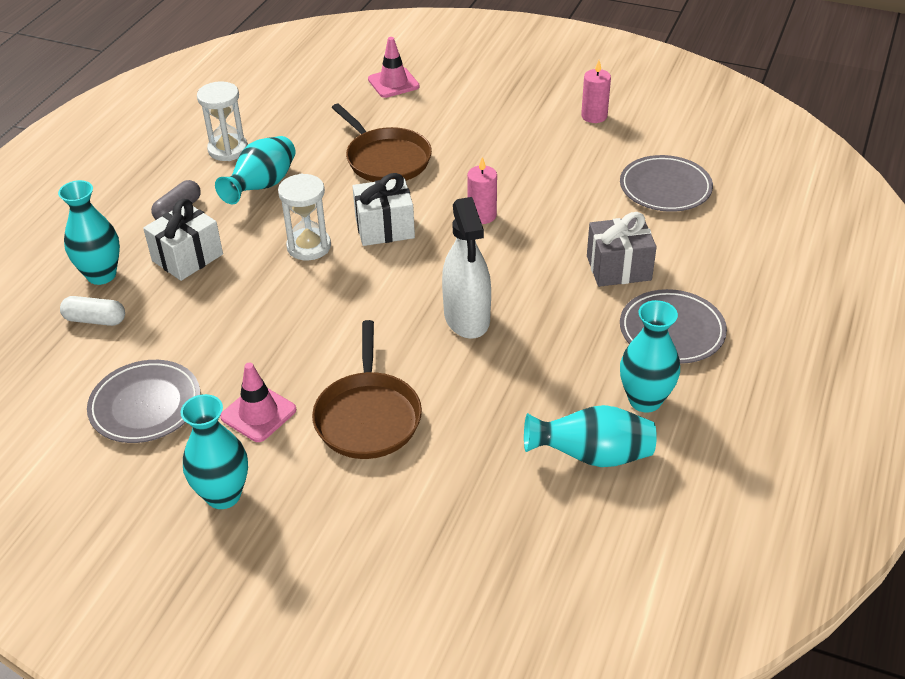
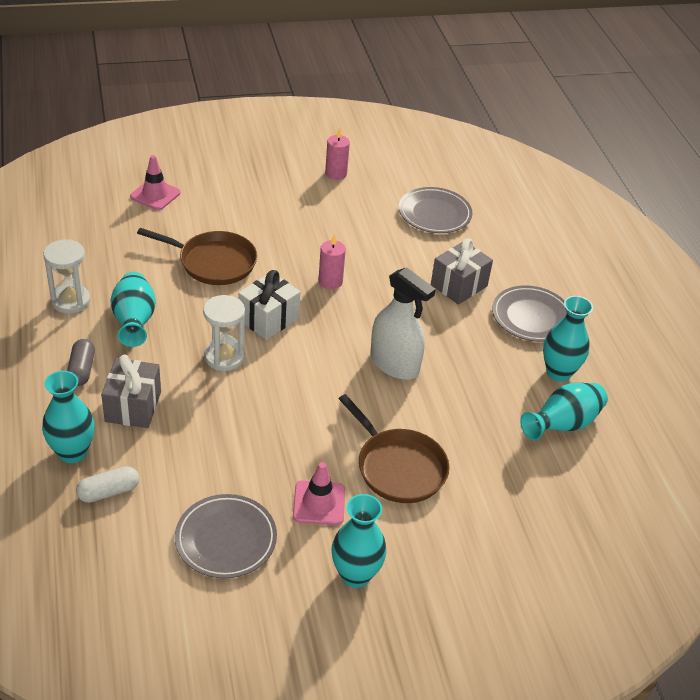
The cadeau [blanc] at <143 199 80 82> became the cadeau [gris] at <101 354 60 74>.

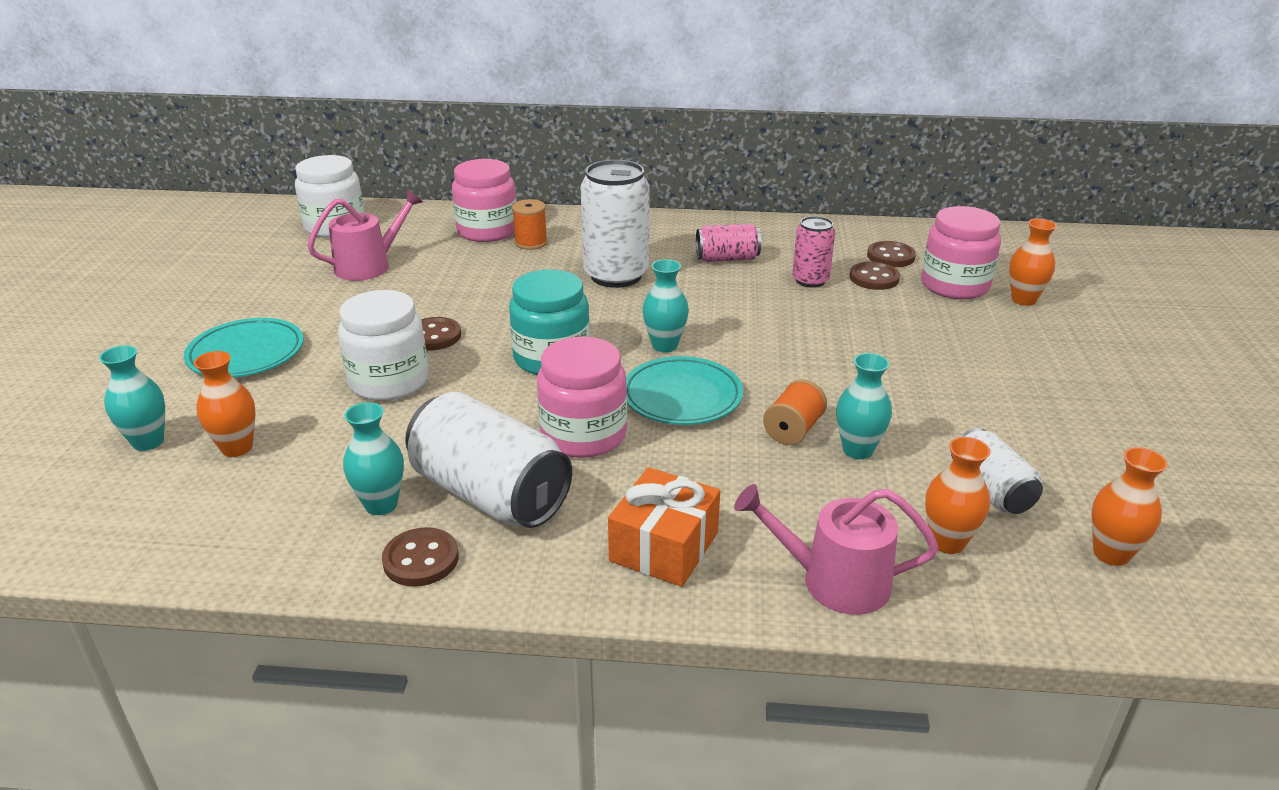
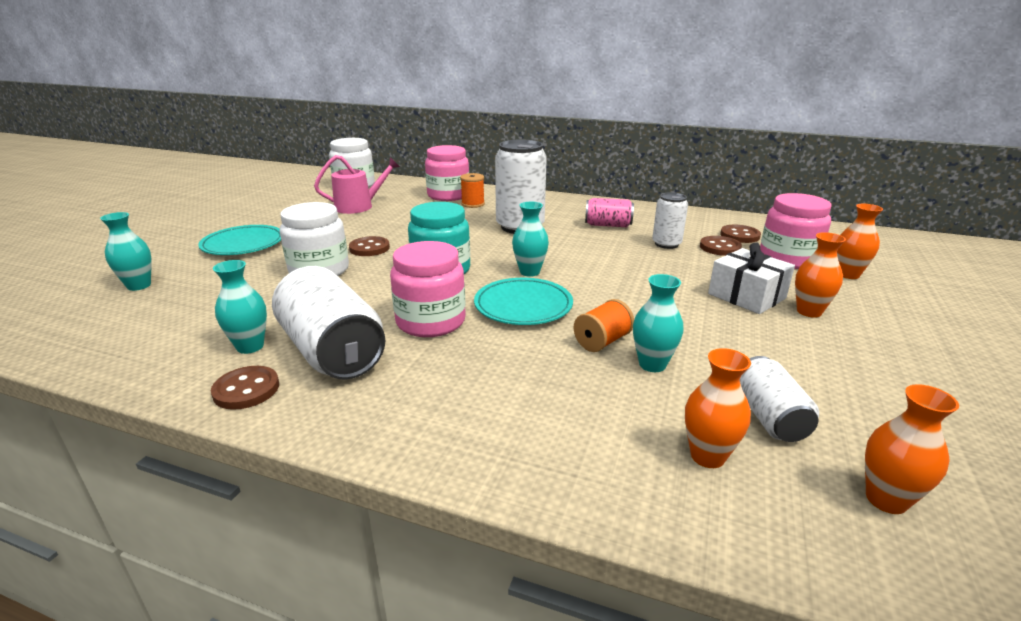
The cadeau [orange] at <608 467 112 120> disappeared.
The arrosoir [rose] at <734 484 204 131> disappeared.
The cadeau [blanc] at <708 243 87 71> appeared.
The vase [orange] moved from <194 351 62 106> to <795 232 51 86>.
The canette [rose] at <792 216 43 72> became the canette [blanc] at <652 192 36 57>.

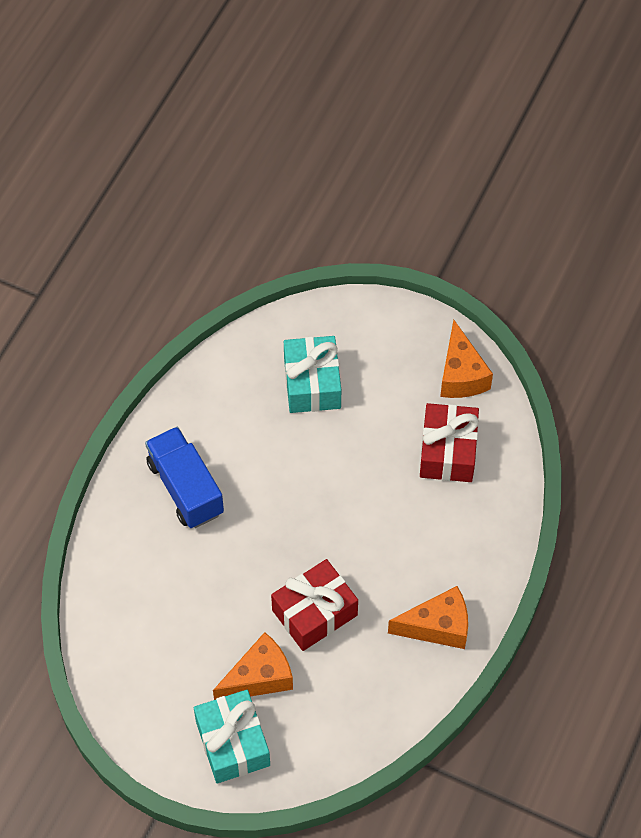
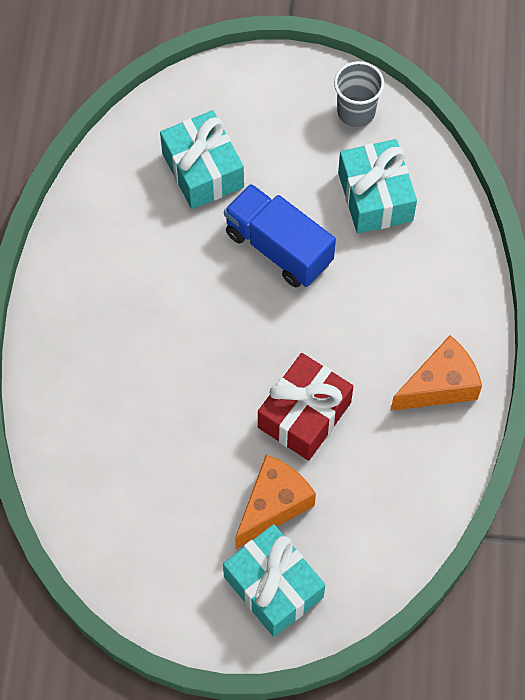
The camion [bleu] moved from <145 427 79 101> to <224 184 112 103>.
The fromage [orange] at <440 320 53 78> was replaced by the gobelet [gris] at <334 61 50 66>.
The cadeau [rouge] at <420 403 59 79> became the cadeau [turquoise] at <338 139 79 95>.

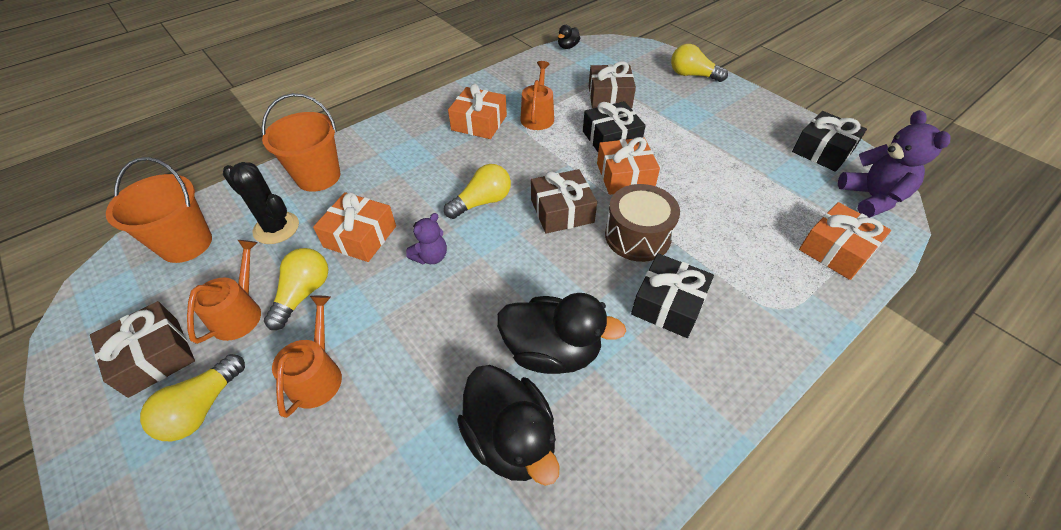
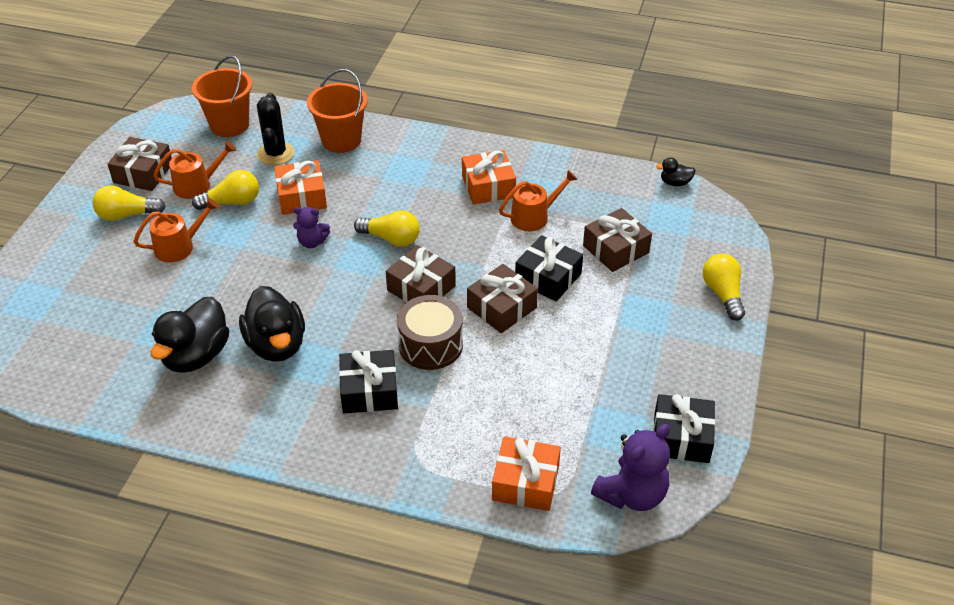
The cadeau [orange] at <597 137 63 58> became the cadeau [marron] at <467 264 71 69>.

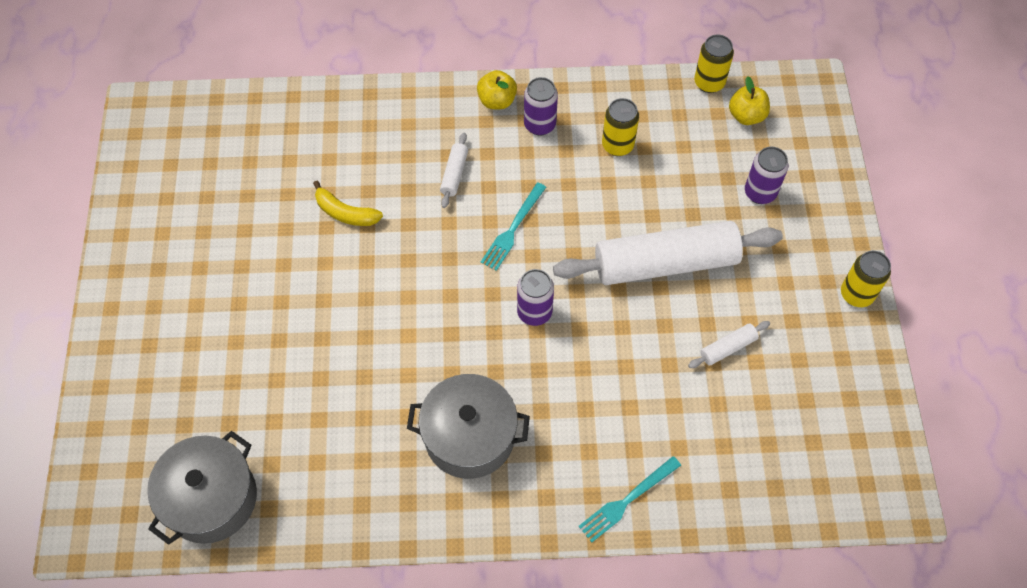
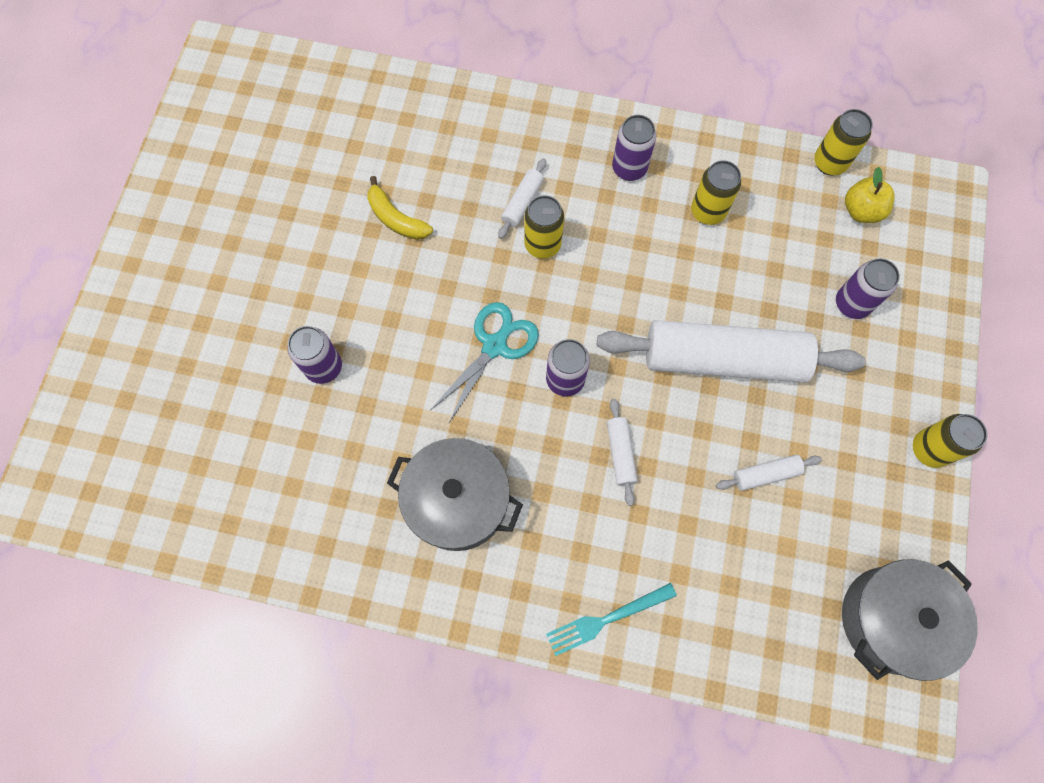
The pomme [jaune] at <477 70 40 39> disappeared.
The fourchette [turquoise] at <481 183 65 88> disappeared.
The canette [violet] at <288 326 54 58> appeared.
The ciseaux [turquoise] at <431 302 108 121> appeared.
The canette [jaune] at <524 195 40 64> appeared.
The rouleau à pâtisserie [blanc] at <607 399 30 107> appeared.
The marmite [gris] moved from <147 431 110 114> to <842 559 136 122>.

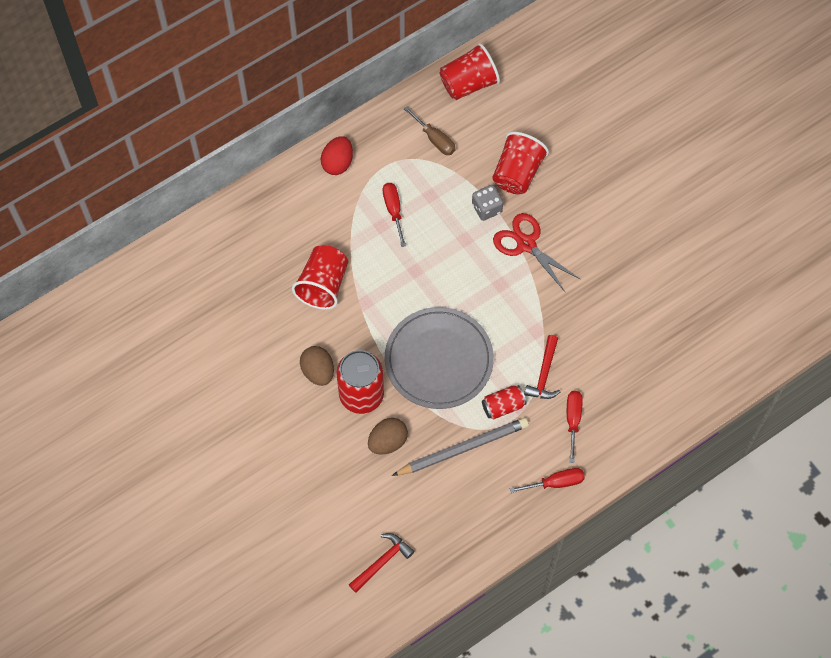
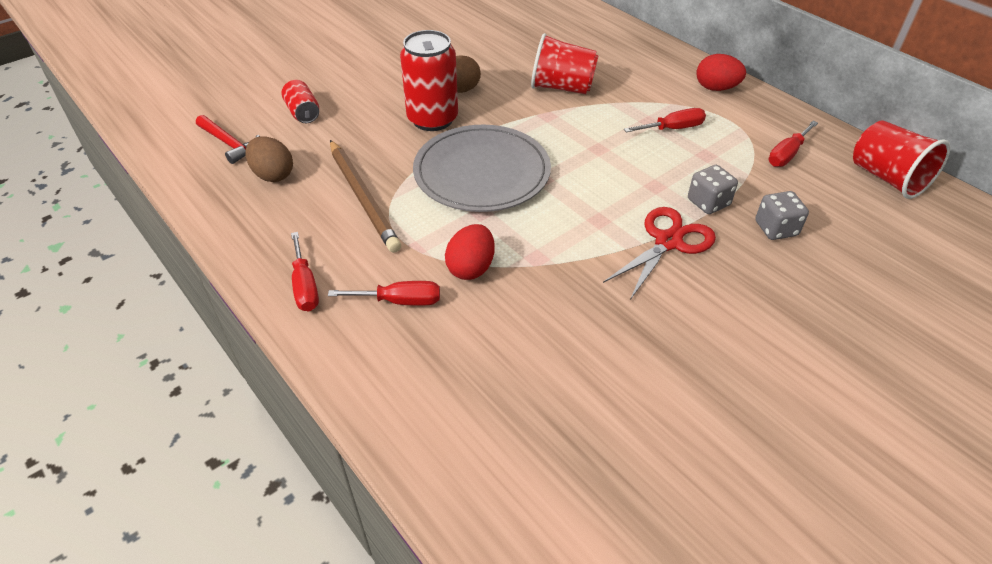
The œuf [marron] moved from <368 418 40 37> to <246 136 47 46>.
The canette [rouge] moved from <482 385 45 34> to <281 80 38 43>.
The gobelet [rouge] at <492 132 57 62> was replaced by the dé [gris] at <755 191 54 49>.
The marteau [rouge] at <524 335 37 64> was replaced by the œuf [rouge] at <445 224 50 56>.
The crayon [gris] at <392 418 137 58> became the crayon [marron] at <330 140 71 113>.
The tournevis [marron] at <404 106 51 49> became the tournevis [rouge] at <768 121 50 46>.

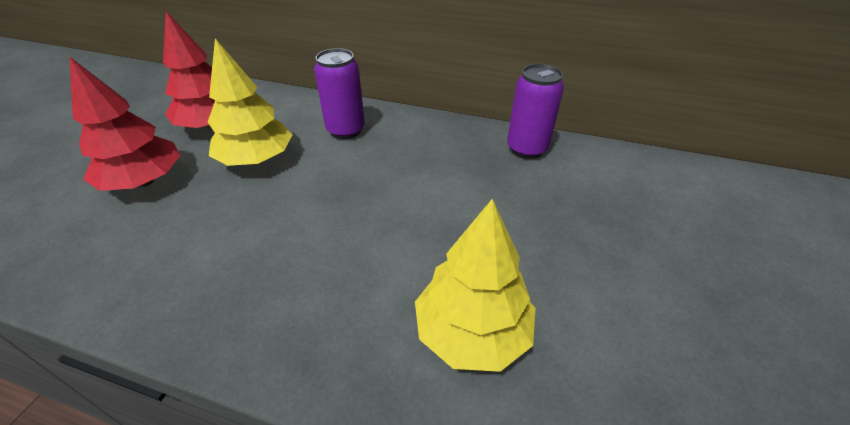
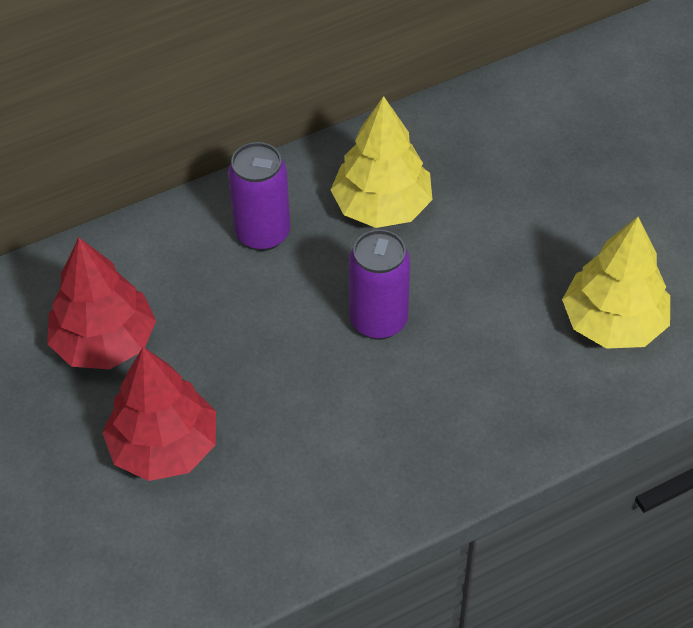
The arbre [jaune] moved from <208 38 84 128> to <331 96 102 132>.
The canette [violet] moved from <507 64 57 95> to <348 230 62 110>.

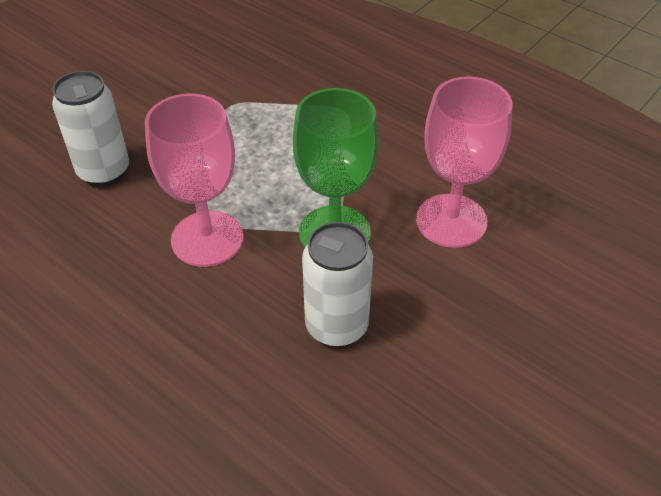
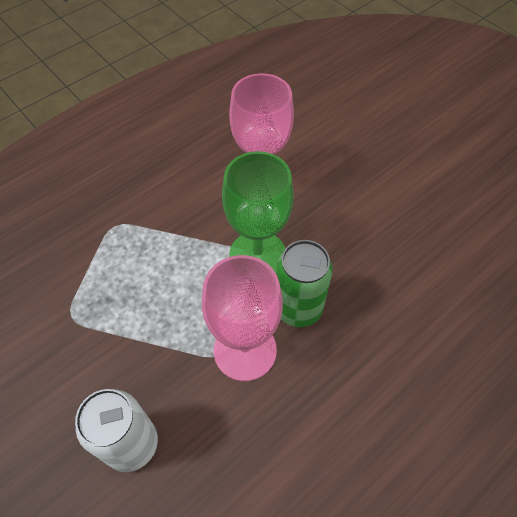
The canette [blanc] at <302 222 71 125> disappeared.
The canette [vert] at <276 240 57 87> appeared.

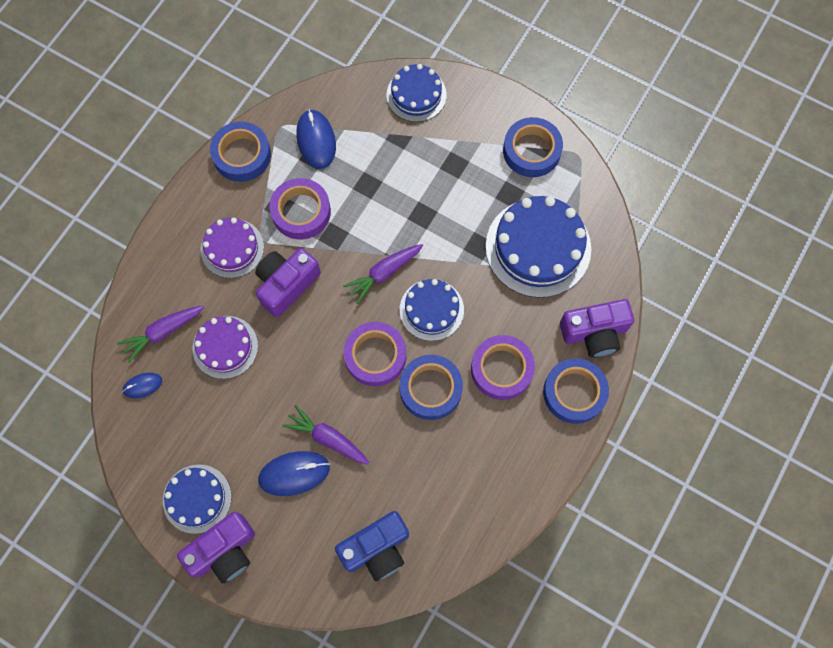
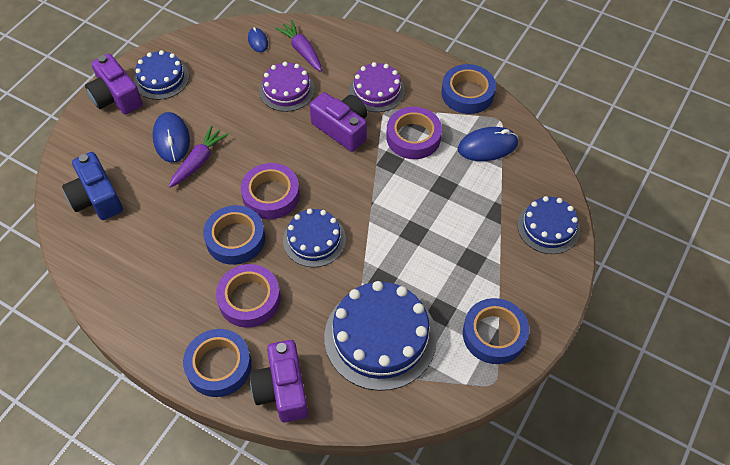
The carotte [violet] at <343 244 80 60> disappeared.

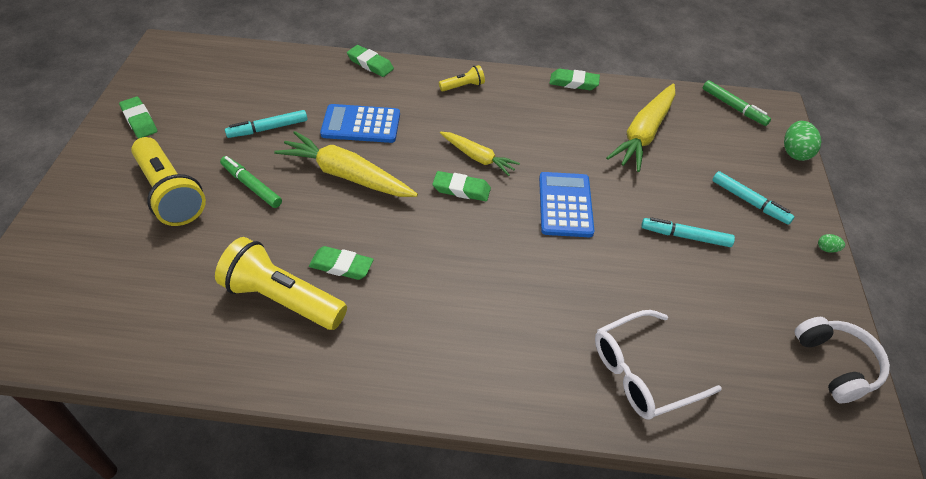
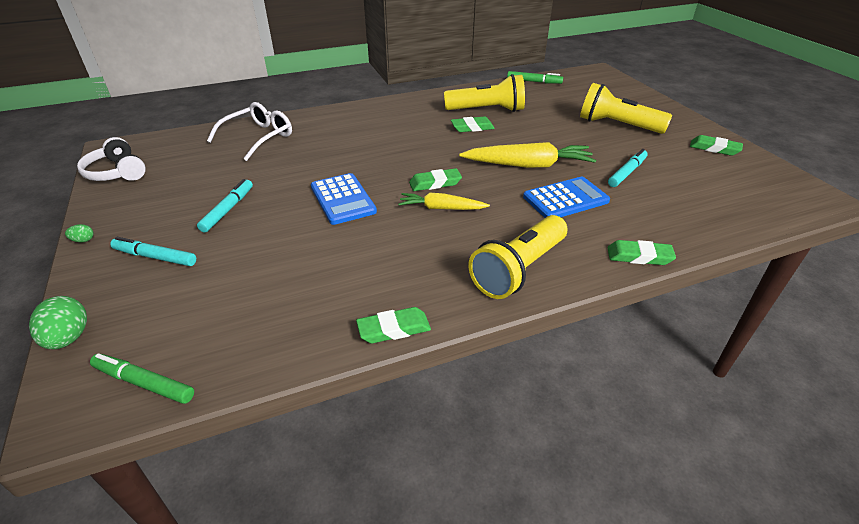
The carotte [jaune] at <606 84 69 88> disappeared.
The feutre [vert] moved from <220 156 62 52> to <507 71 56 13>.
The feutre [turquoise] at <642 217 93 30> turned 60 degrees counterclockwise.
The lampe de poche [jaune] at <439 65 46 26> changed to 2.14 times the size.

